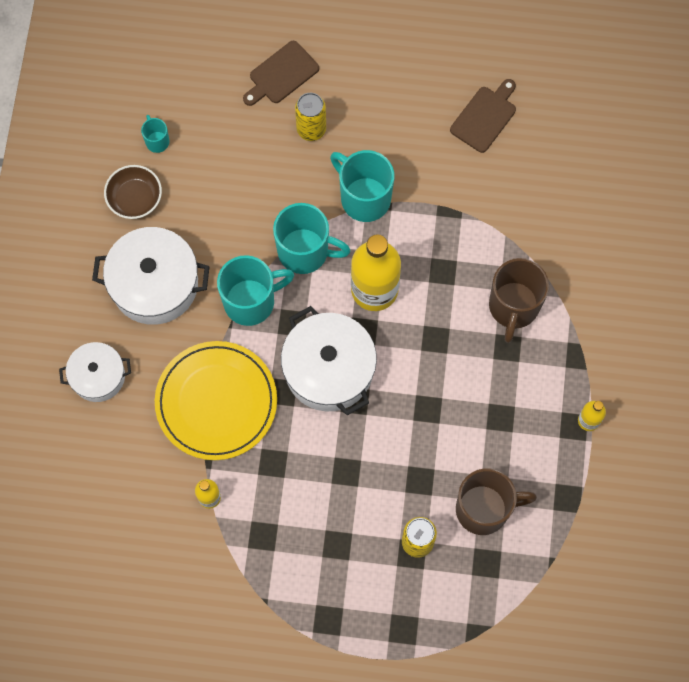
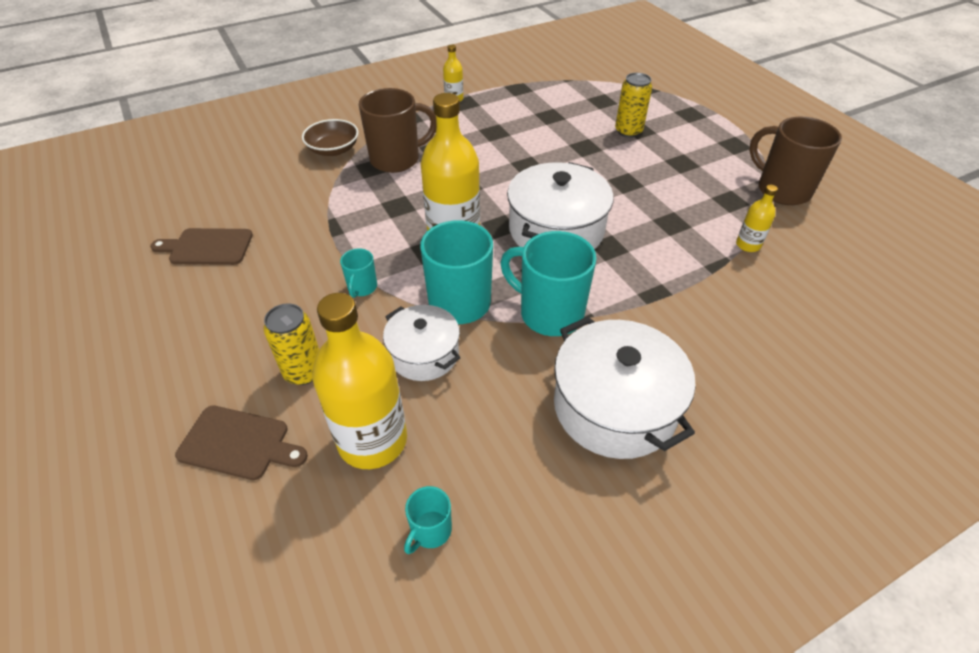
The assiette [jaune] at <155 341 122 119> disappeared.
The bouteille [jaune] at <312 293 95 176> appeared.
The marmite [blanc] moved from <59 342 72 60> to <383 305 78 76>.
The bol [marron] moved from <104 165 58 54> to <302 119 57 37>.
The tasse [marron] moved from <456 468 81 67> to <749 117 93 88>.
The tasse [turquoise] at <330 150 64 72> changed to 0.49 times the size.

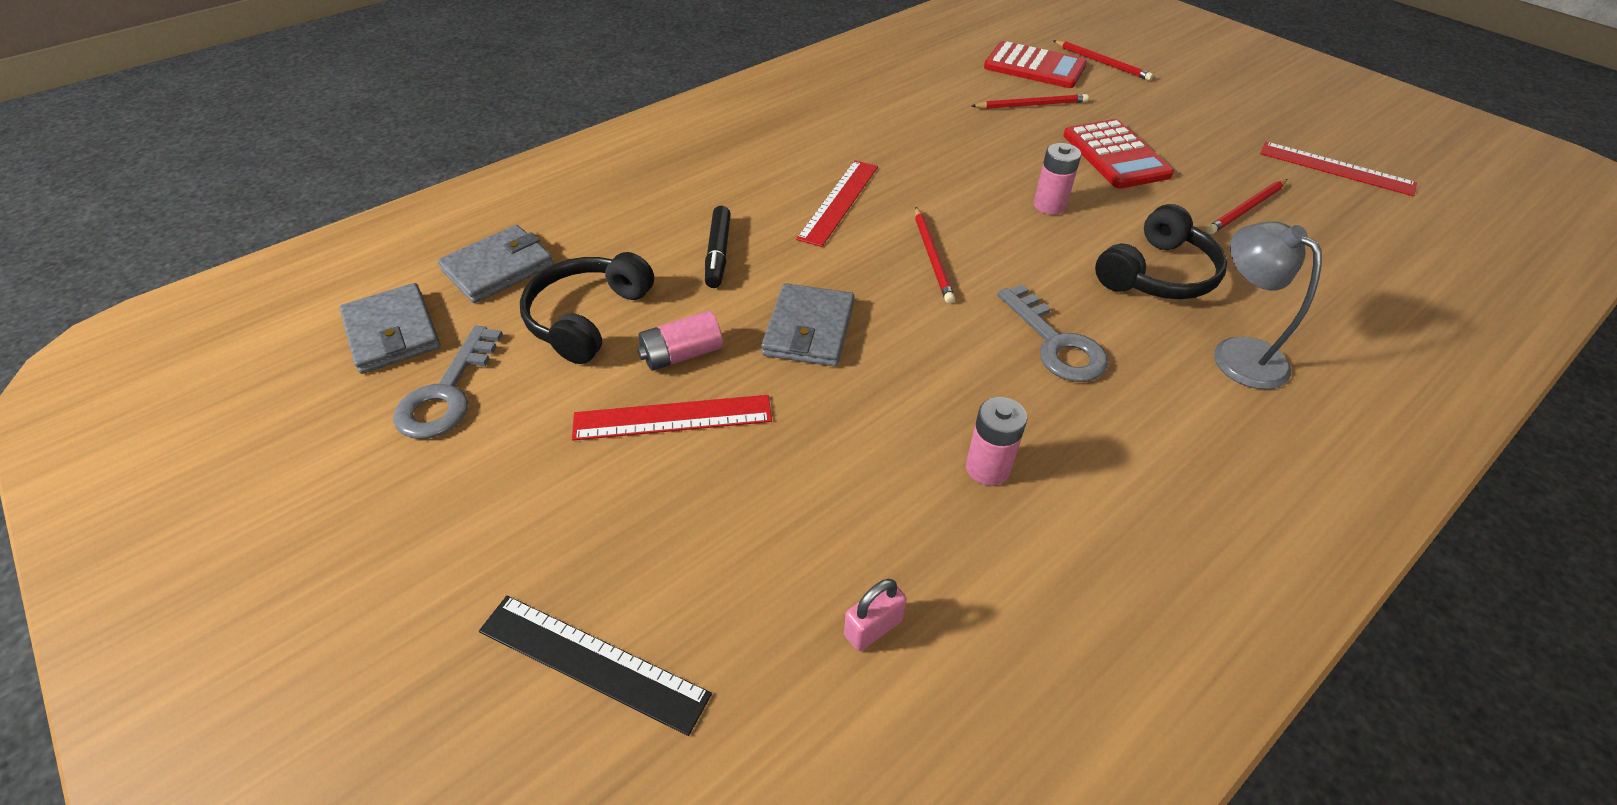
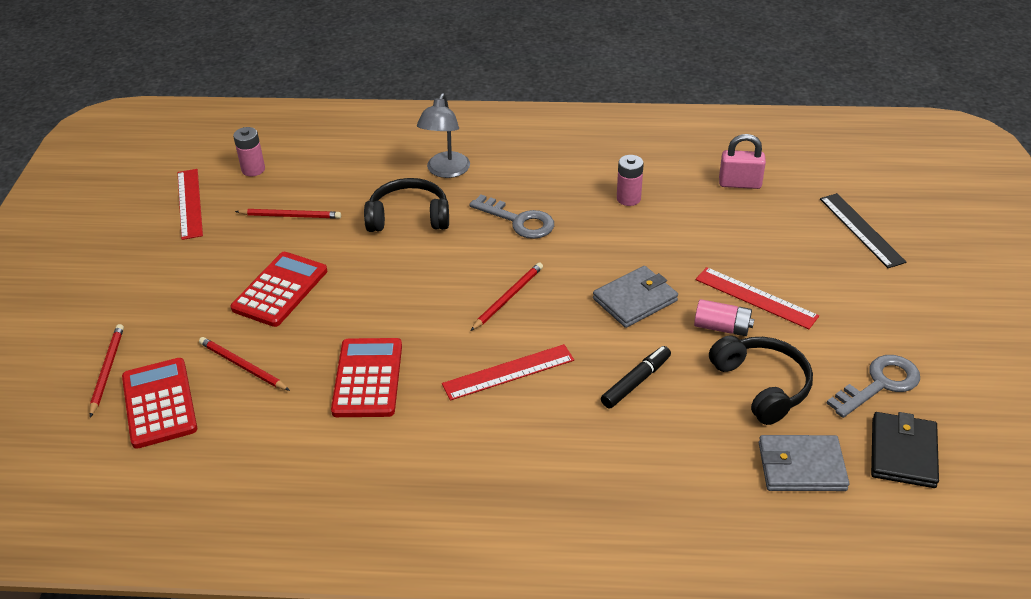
The calculatrice [rouge] at <331 338 71 79> appeared.
The pile [rose] moved from <1034 143 47 72> to <233 127 32 49>.
The portefeuille [gris] at <340 283 101 91> became the portefeuille [noir] at <871 412 68 76>.
The casque audio [noir] at <520 252 134 112> turned 90 degrees counterclockwise.
The clé [gris] at <998 284 110 98> turned 105 degrees clockwise.
The cadenas [rose] at <844 579 63 72> changed to 1.51 times the size.

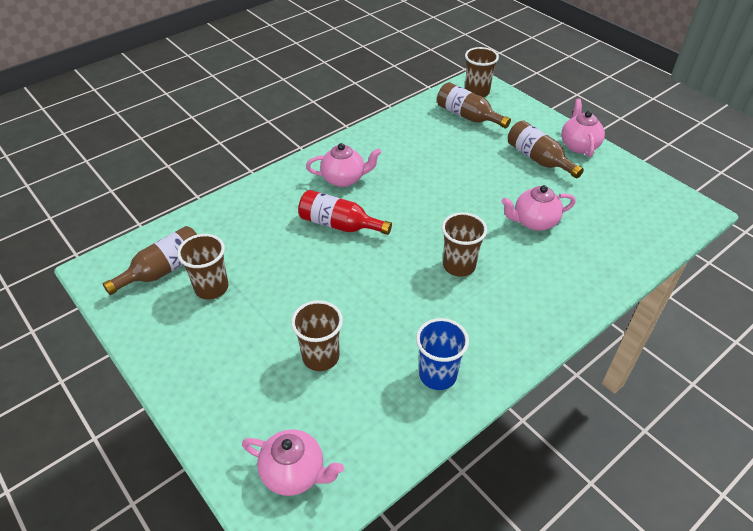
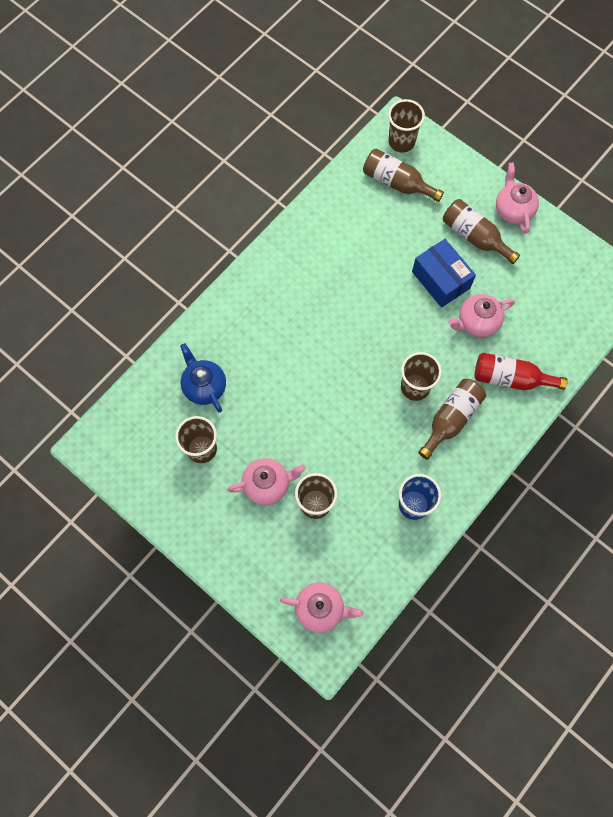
The théière [bleu] at <180 343 46 70> appeared.
The boîte [bleu] at <412 239 64 69> appeared.
The bouteille [marron] moved from <103 226 94 69> to <418 379 68 81>.
The bouteille [rouge] moved from <298 190 94 45> to <474 353 94 37>.
The théière [rose] moved from <306 143 75 44> to <227 458 79 47>.

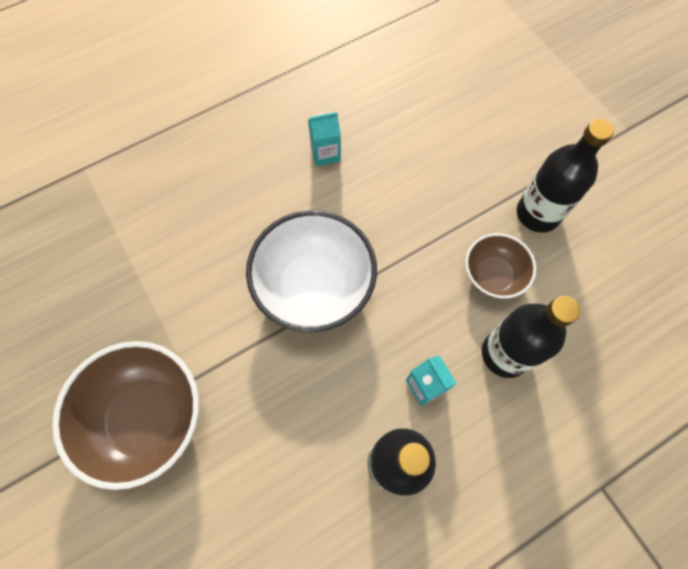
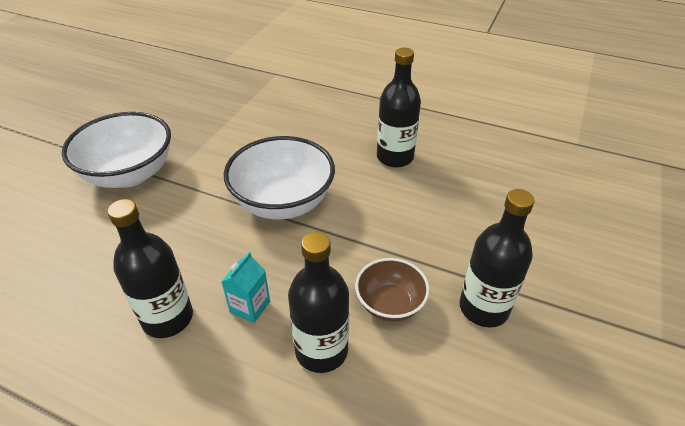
The brique de lait [turquoise] at <308 112 33 54> was replaced by the bouteille [noir] at <377 48 44 119>.
The bol [marron] at <52 341 147 149> became the bol [blanc] at <62 112 109 76>.

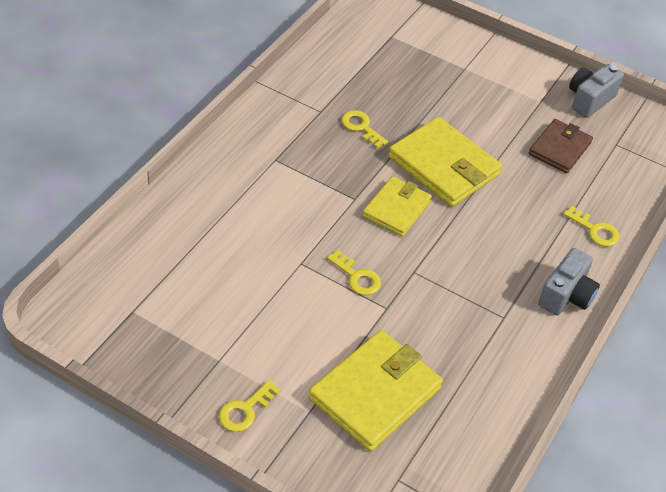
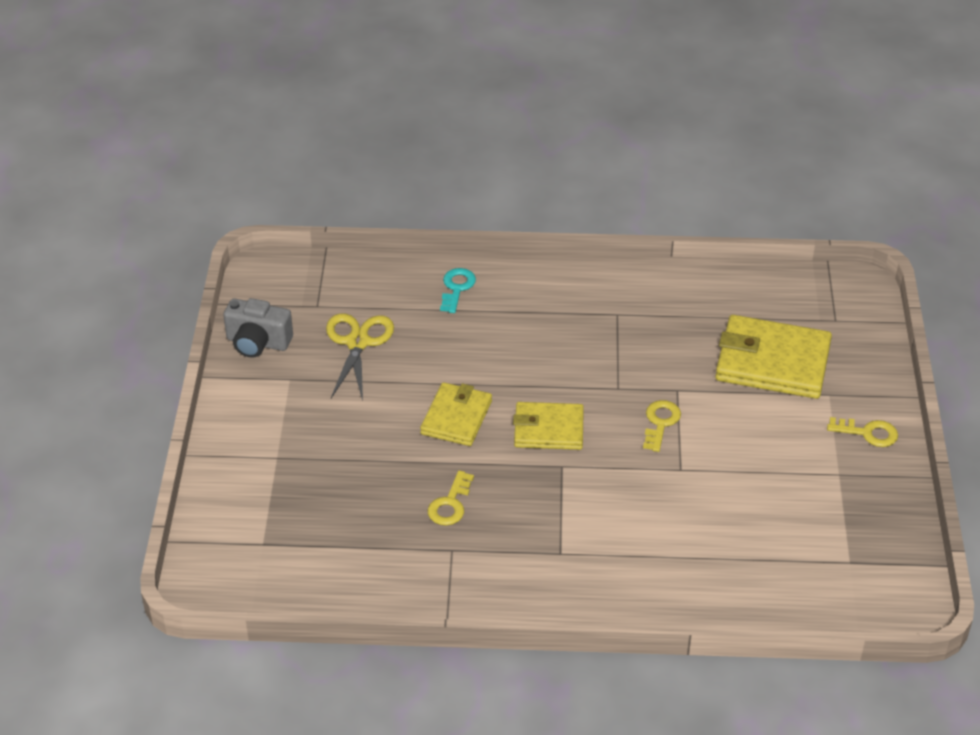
The appareil photo [gris] at <538 248 62 68> disappeared.
The portefeuille [marron] at <529 119 64 54> was replaced by the ciseaux [jaune] at <326 313 68 88>.
The clé [jaune] at <563 206 57 40> became the clé [turquoise] at <440 268 36 45>.
The portefeuille [jaune] at <389 117 113 90> changed to 0.63 times the size.

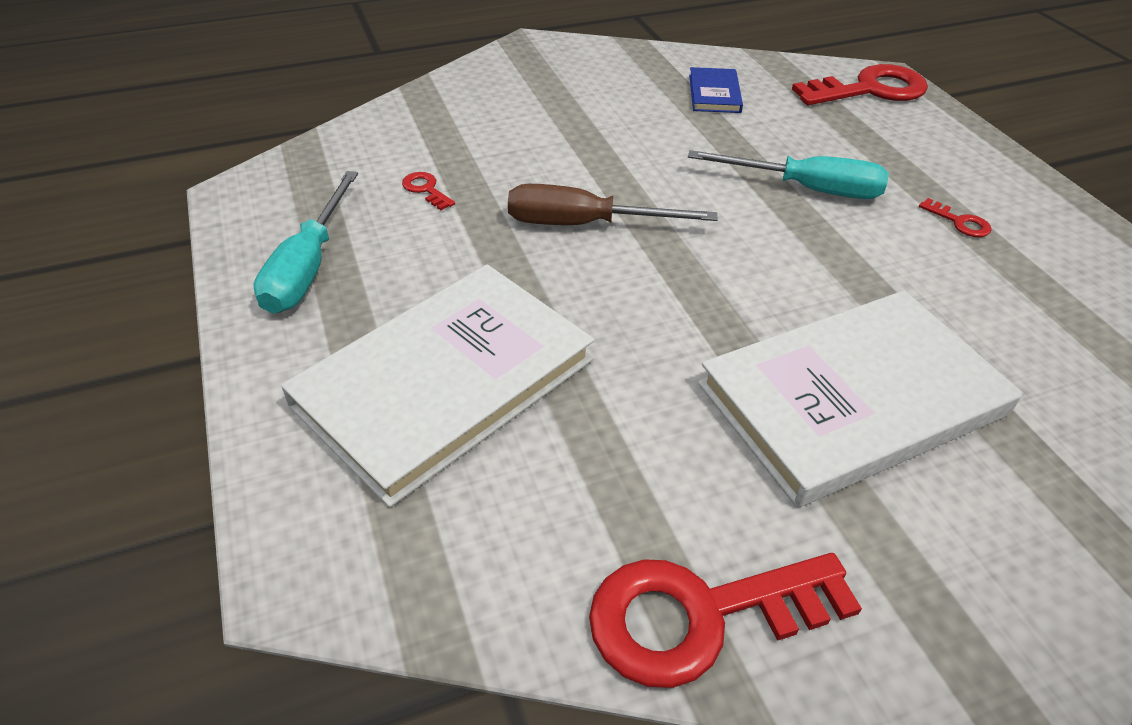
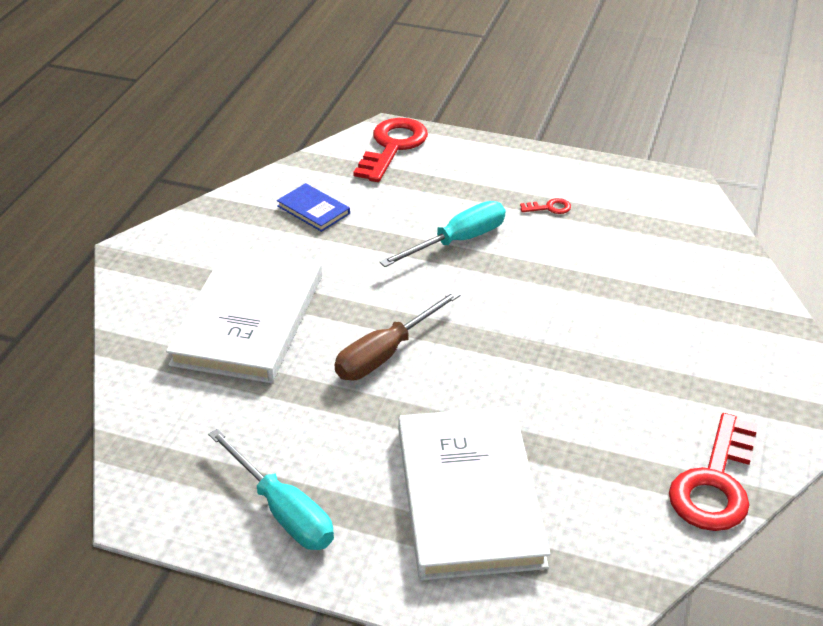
The clé [rouge] at <402 172 53 38> disappeared.
The livre [blanc] moved from <698 291 325 216> to <166 248 156 135>.

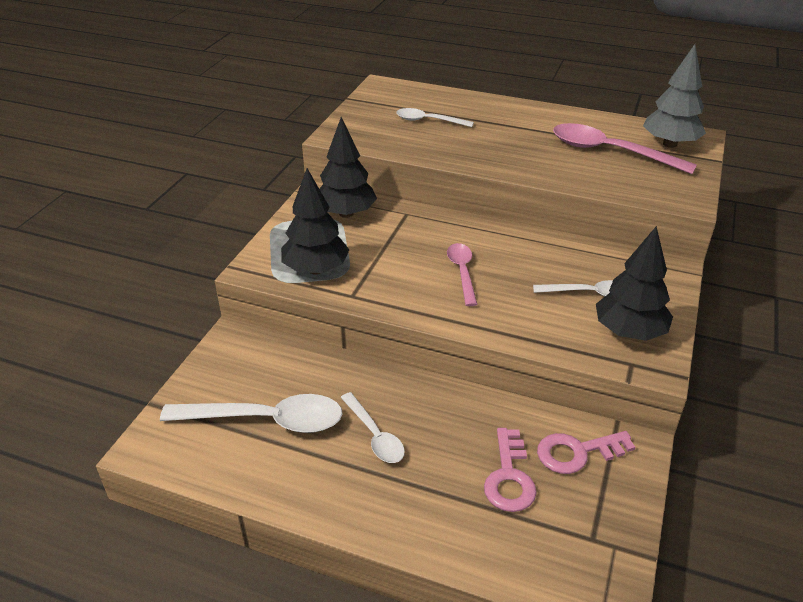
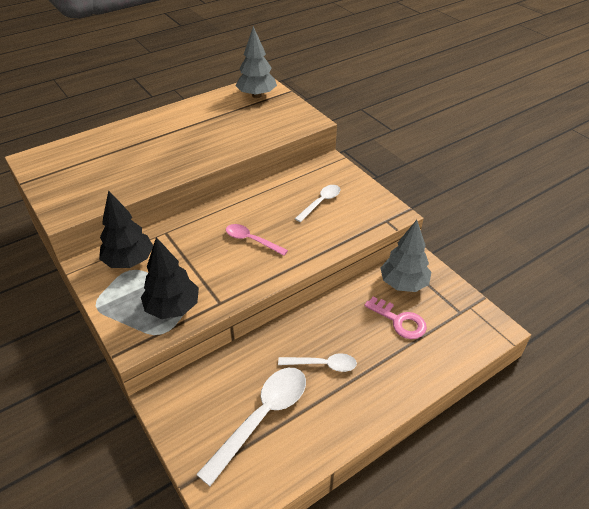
The cuillère [blanc] at <396 108 78 19> disappeared.
The cuillère [rose] at <553 123 144 51> disappeared.
The arbre [noir] at <596 226 77 115> disappeared.
The clé [rose] at <537 431 98 43> was replaced by the arbre [gris] at <380 220 51 72>.

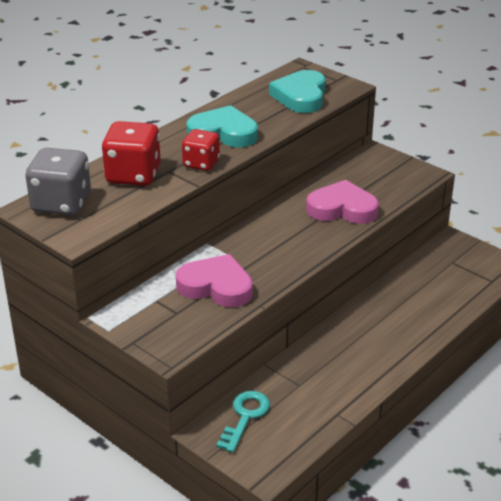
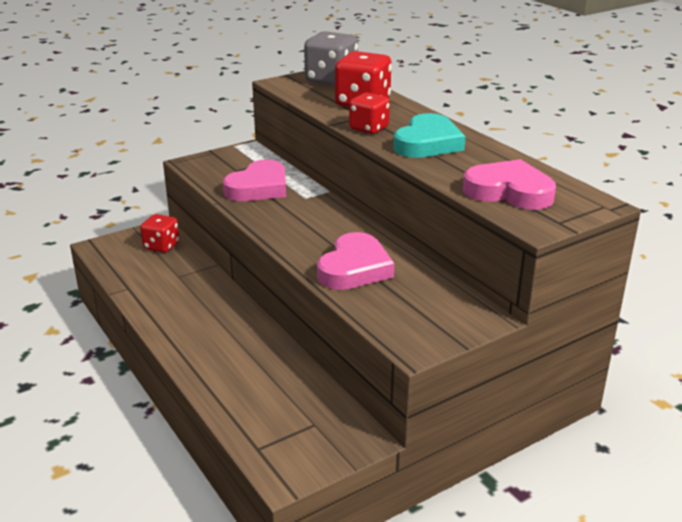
The clé [turquoise] at <216 391 54 62> was replaced by the dé [rouge] at <140 214 40 39>.
The cœur [turquoise] at <269 70 57 43> became the cœur [rose] at <463 159 93 51>.

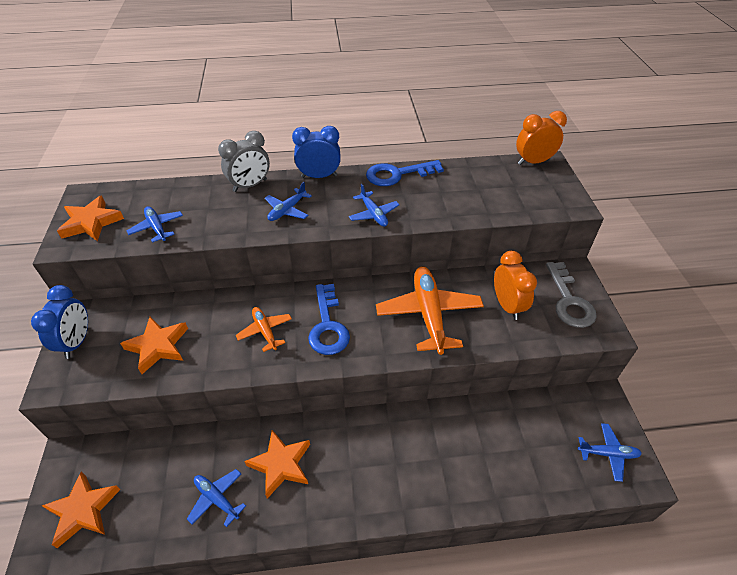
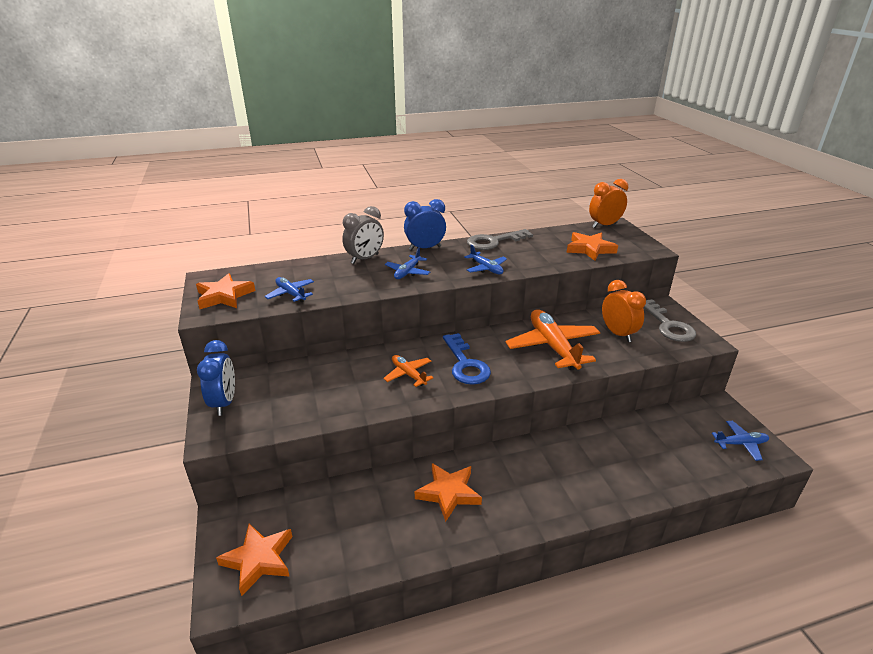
The avion [bleu] at <187 469 59 58> disappeared.
The étoile [orange] moved from <120 317 68 57> to <567 232 51 29>.
The clé [bleu] at <366 160 78 26> became the clé [gris] at <467 229 66 21>.

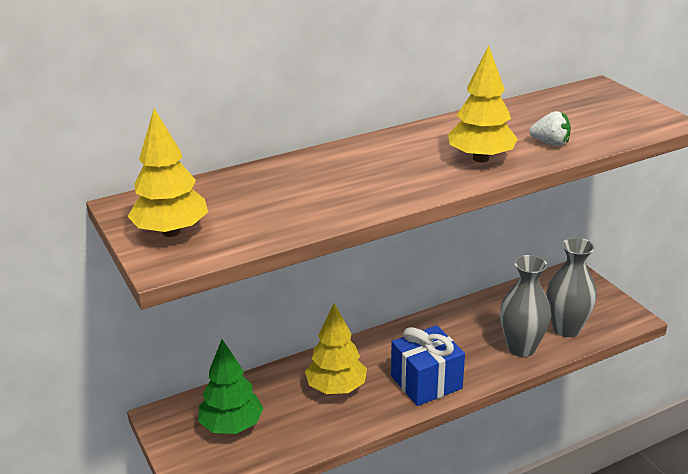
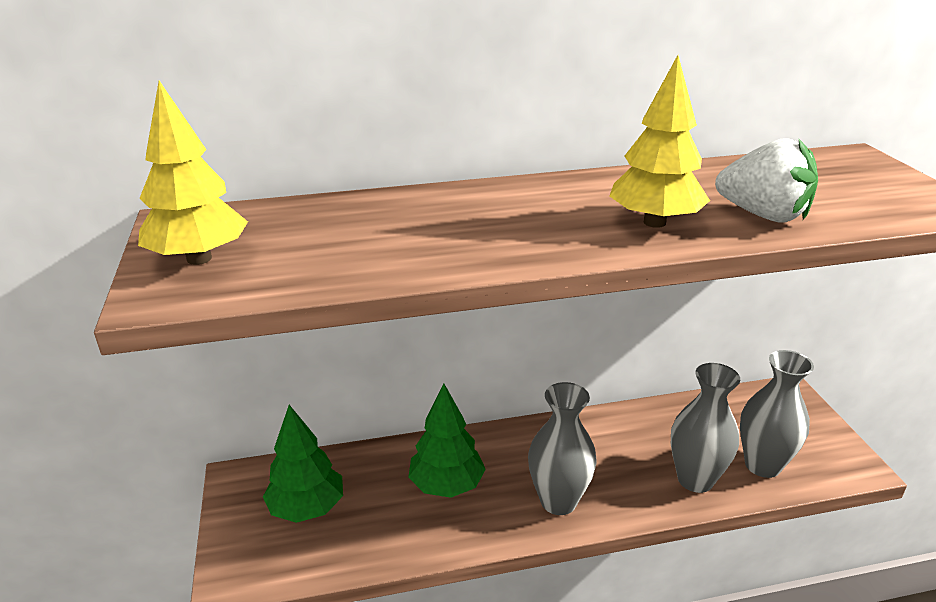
The cadeau [bleu] at <391 325 74 81> was replaced by the vase [gris] at <528 382 69 133>.
The arbre [jaune] at <305 303 62 91> became the arbre [vert] at <408 383 78 115>.
The fraise [blanc] at <529 111 42 35> changed to 1.67 times the size.

